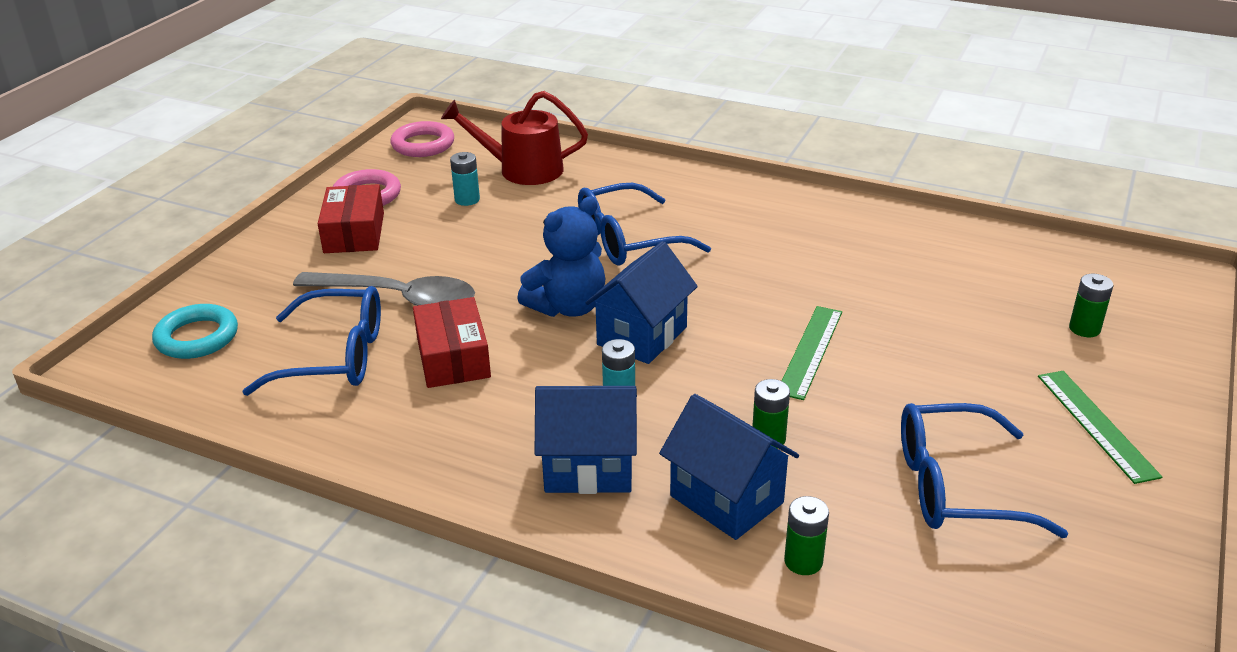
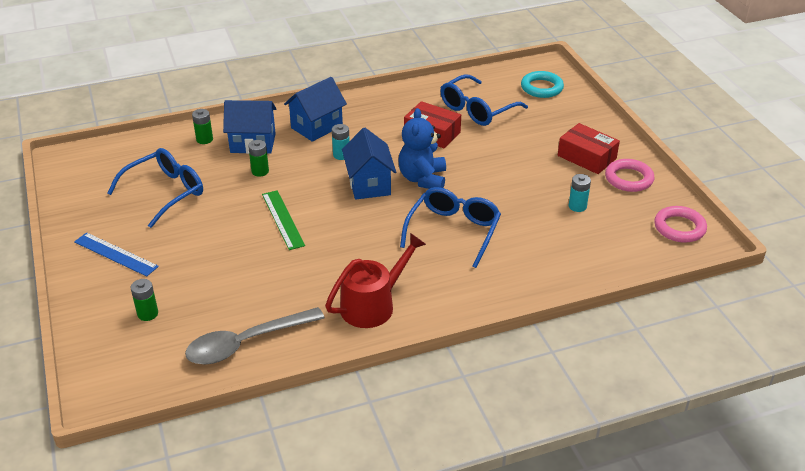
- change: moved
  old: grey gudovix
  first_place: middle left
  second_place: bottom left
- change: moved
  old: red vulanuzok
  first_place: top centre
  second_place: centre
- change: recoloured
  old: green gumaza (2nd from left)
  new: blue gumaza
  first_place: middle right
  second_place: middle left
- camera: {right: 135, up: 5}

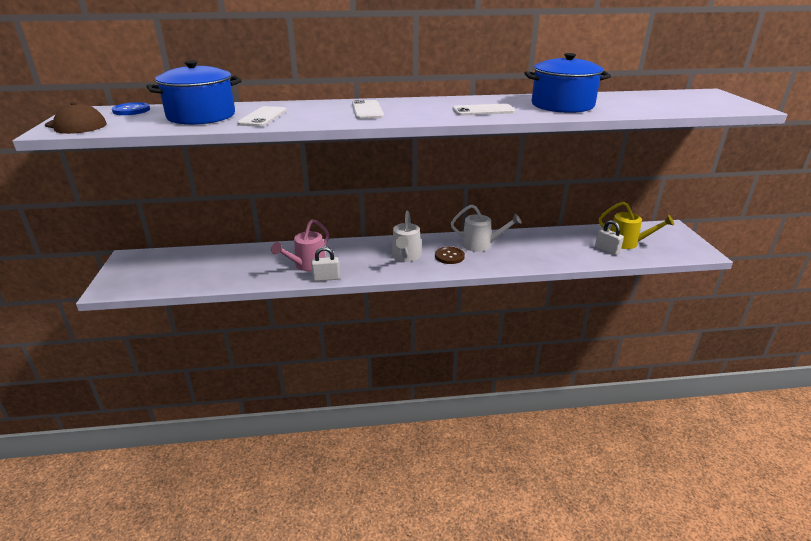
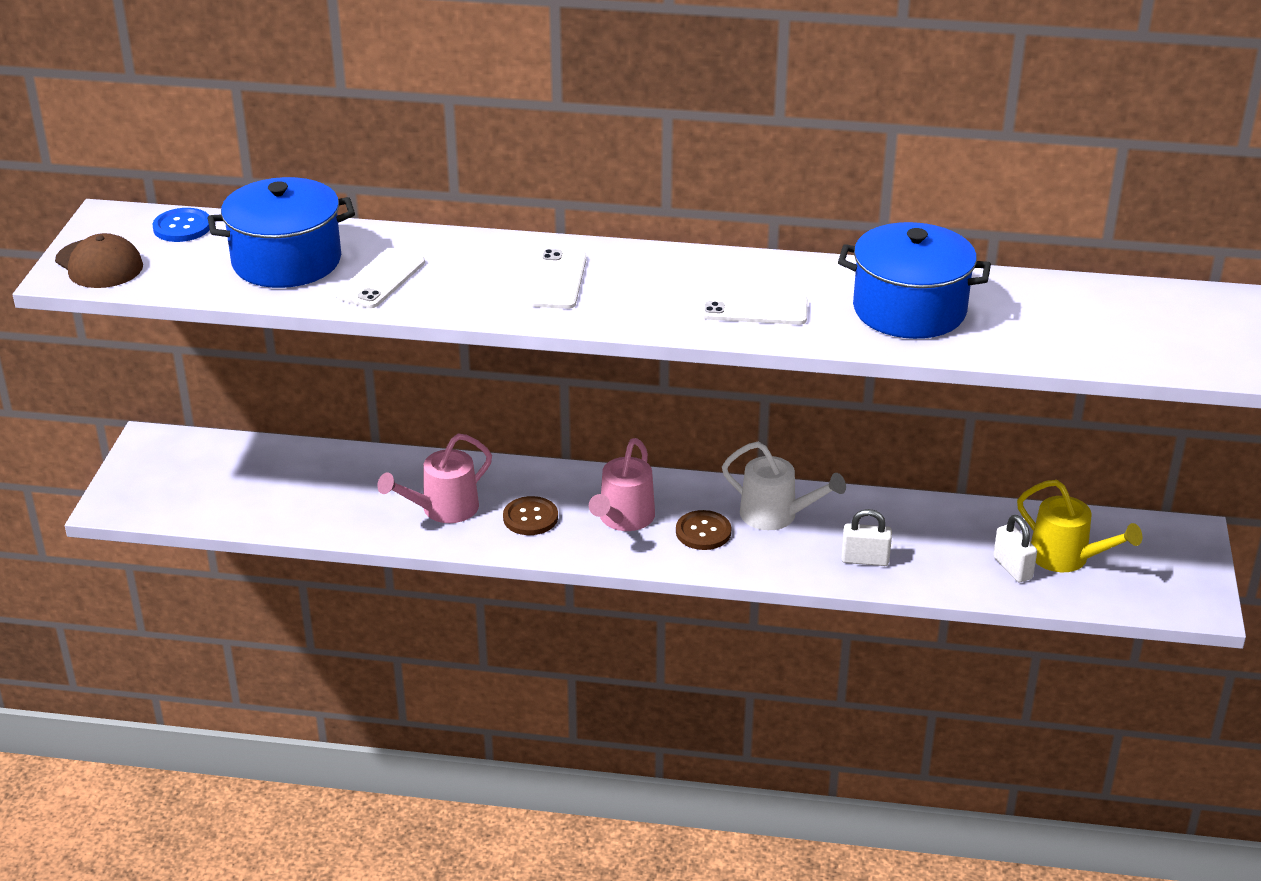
- change: moved
  old: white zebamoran (1st from left)
  first_place: centre
  second_place: middle right
- change: recoloured
  old: white vulanuzok (1st from left)
  new: pink vulanuzok (2nd from left)
  first_place: centre
  second_place: centre
- change: added
  new: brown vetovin (1st from left)
  second_place: centre
- camera: {right: 15, up: 5}

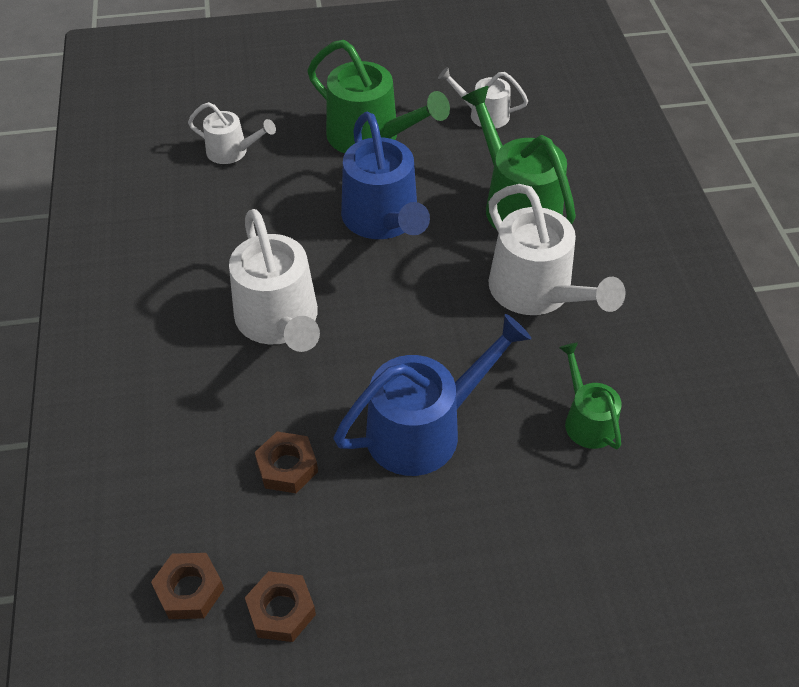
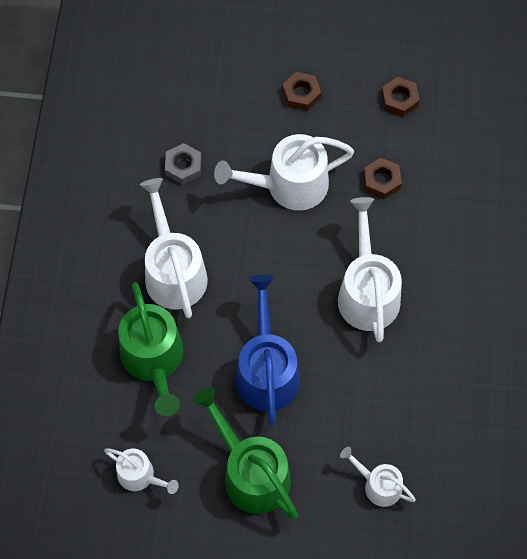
- change: moved
  old: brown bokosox (1st from left)
  first_place: bottom left
  second_place: top centre
- change: recoloured
  old: blue vulanuzok (2nd from left)
  new: white vulanuzok (3rd from left)
  first_place: centre
  second_place: top centre
- change: replaced
  old: green vulanuzok (3rd from left)
  new: grey bokosox
  first_place: middle right
  second_place: top centre
- camera: {right: -165, up: 15}

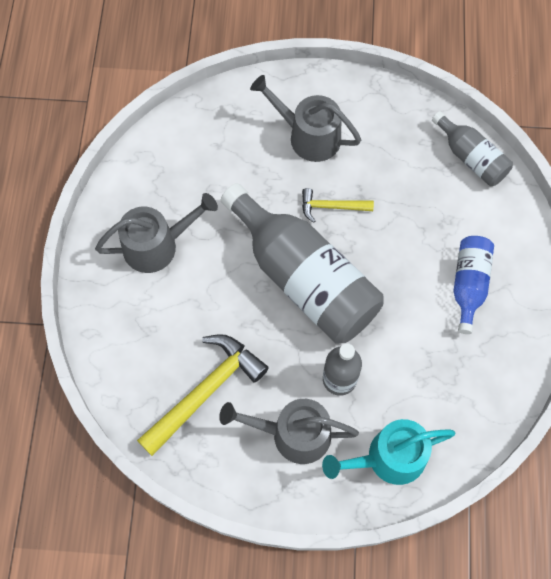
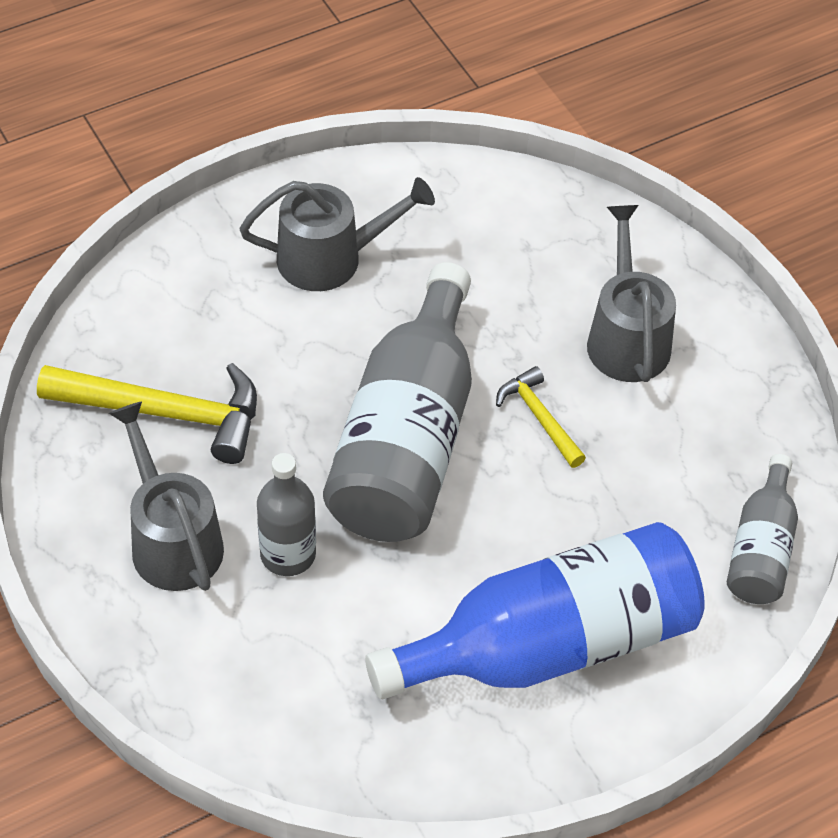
- change: turned
  old: grey vulanuzok (1st from left in the first image)
  first_place: middle left
  second_place: top centre
  degrees: -45
- change: removed
  old: turquoise vulanuzok
  first_place: bottom right
- change: resized
  old: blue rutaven
  first_place: middle right
  second_place: bottom centre
  factor: 1.96
- camera: {right: 55, up: -15}

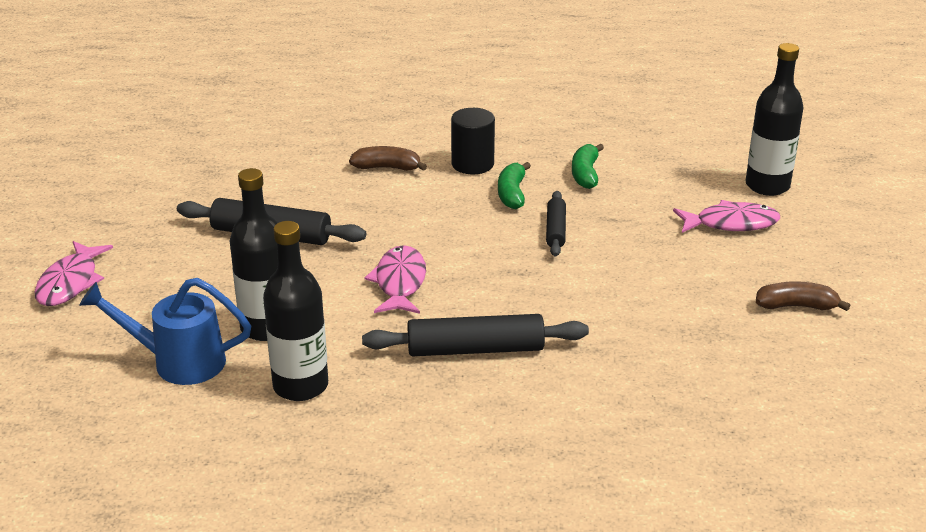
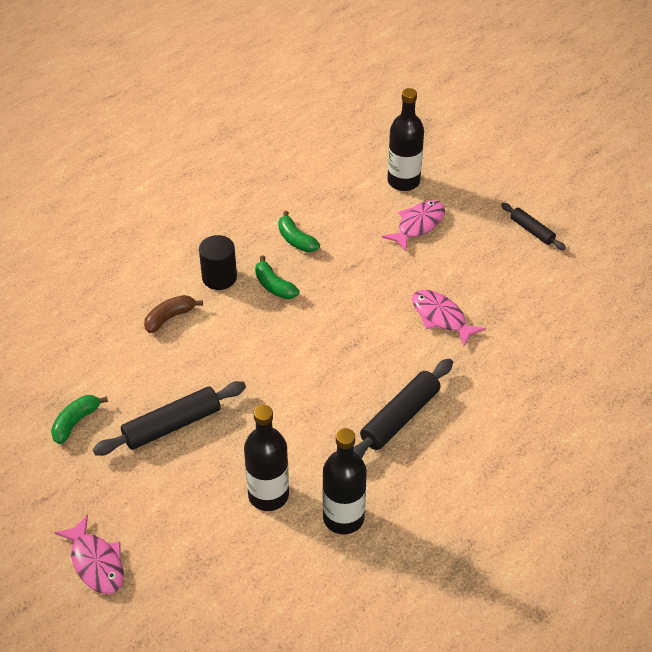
- change: removed
  old: blue vulanuzok
  first_place: middle left
- change: moved
  old: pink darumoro (2nd from left in the first image)
  new: pink darumoro (3rd from left)
  first_place: centre
  second_place: middle right
- change: moved
  old: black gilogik (3rd from left)
  first_place: centre
  second_place: middle right
- change: removed
  old: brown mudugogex (2nd from left)
  first_place: middle right
- change: added
  new: green mudugogex (1st from left)
  second_place: middle left
- camera: {right: -45, up: 15}

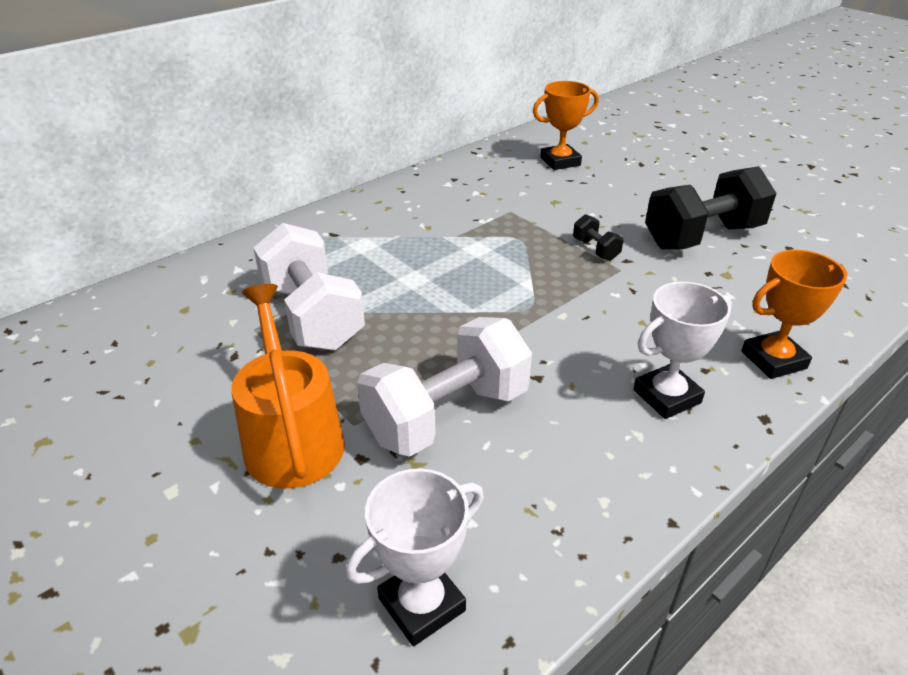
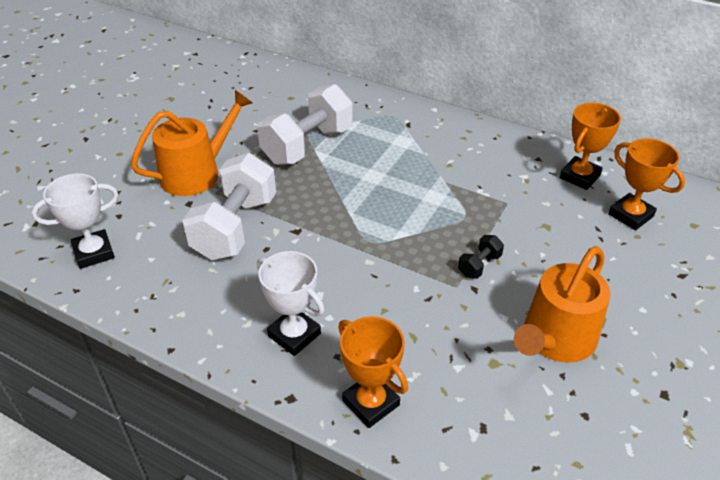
- change: turned
  old: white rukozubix (1st from left)
  first_place: bottom centre
  second_place: middle left
  degrees: -60
- change: turned
  old: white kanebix (2nd from left in the first image)
  first_place: centre
  second_place: middle left
  degrees: 75
- change: replaced
  old: black kanebix (2nd from left)
  new: orange vulanuzok (2nd from left)
  first_place: top right
  second_place: middle right
- change: added
  new: orange rukozubix (2nd from left)
  second_place: top right
- camera: {right: 70, up: 5}

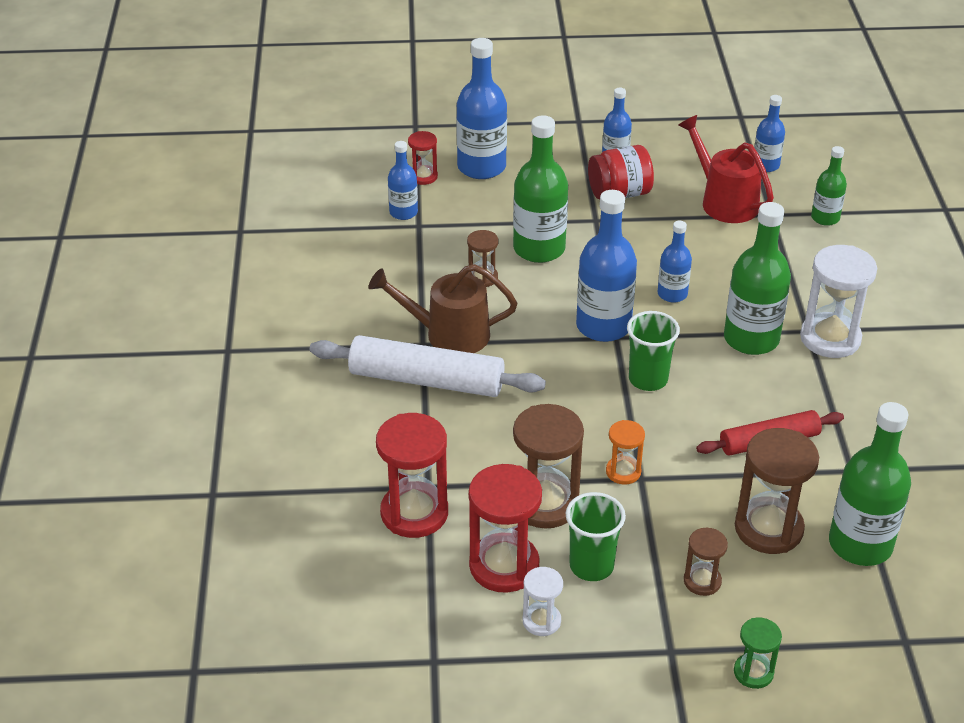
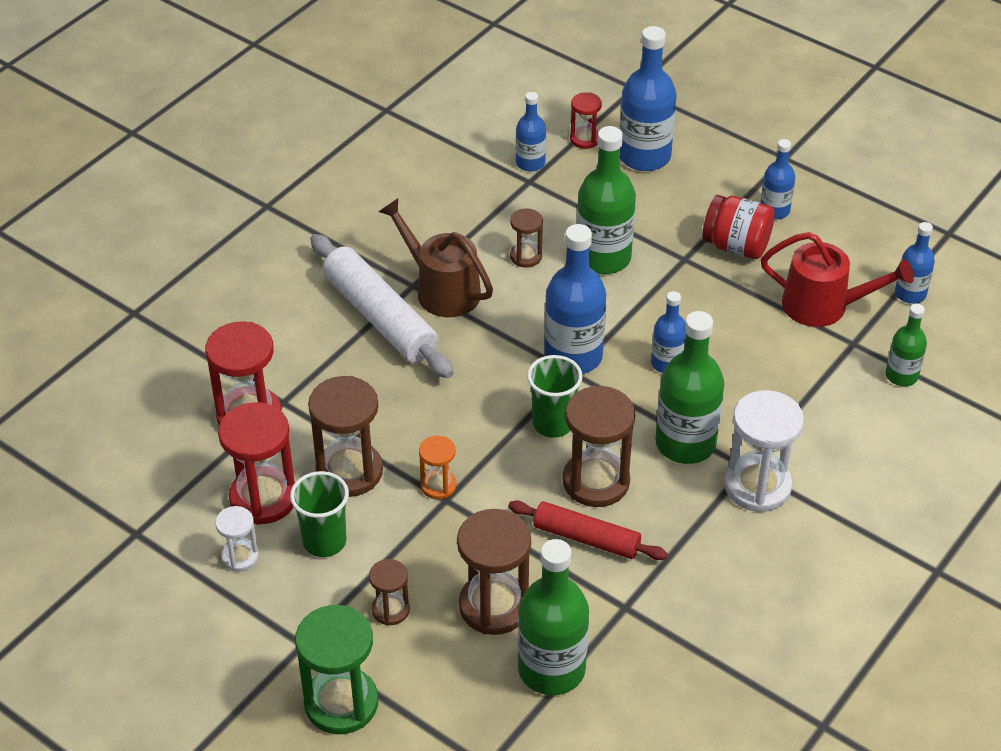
- change: turned
  old: red vulanuzok
  first_place: top right
  second_place: middle right
  degrees: 105
- change: resized
  old: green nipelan
  first_place: bottom right
  second_place: bottom centre
  factor: 1.88
- change: added
  new: brown nipelan (5th from left)
  second_place: centre
- camera: {right: 40, up: 5}

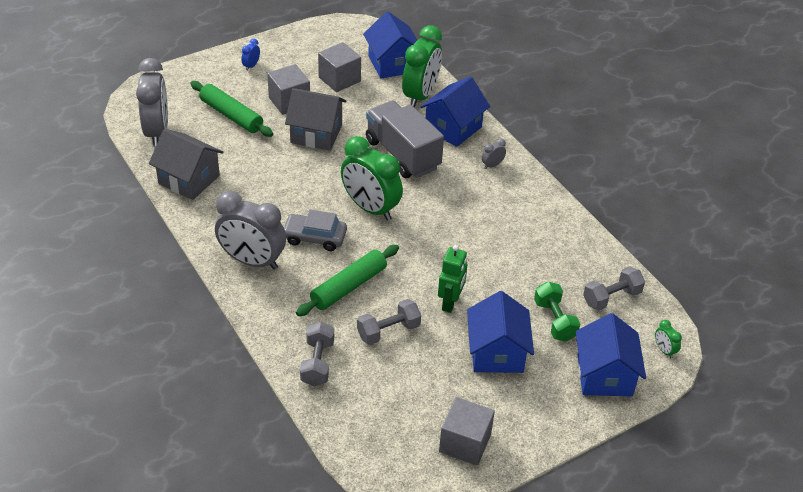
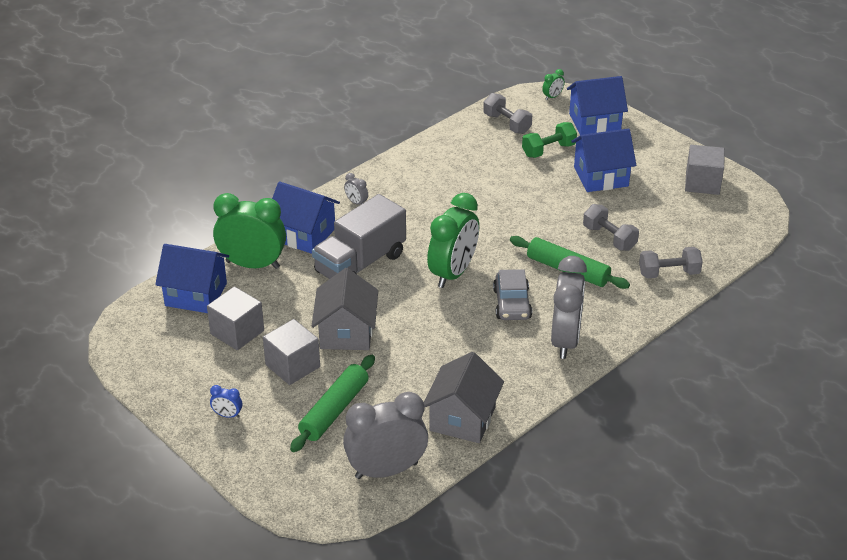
- change: turned
  old: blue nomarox (1st from left)
  first_place: top centre
  second_place: middle left
  degrees: 45
- change: removed
  old: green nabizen
  first_place: centre
- camera: {right: -100, up: -5}

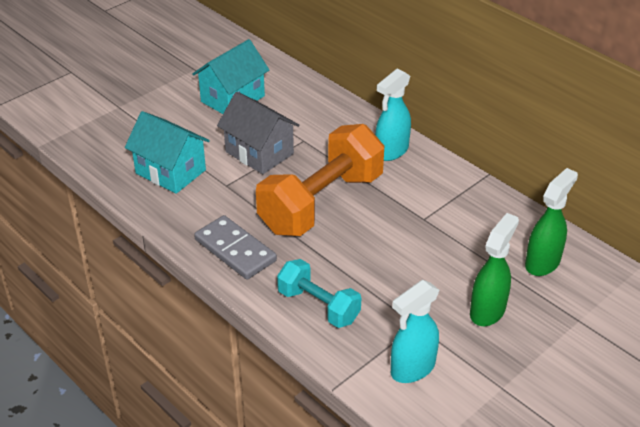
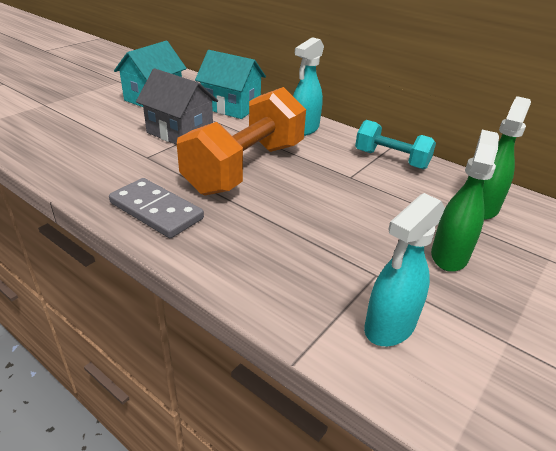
- change: moved
  old: turquoise nomarox (1st from left in the first image)
  new: turquoise nomarox (2nd from left)
  first_place: middle left
  second_place: top centre
- change: moved
  old: turquoise kanebix
  first_place: bottom centre
  second_place: top right
- camera: {right: -10, up: -5}

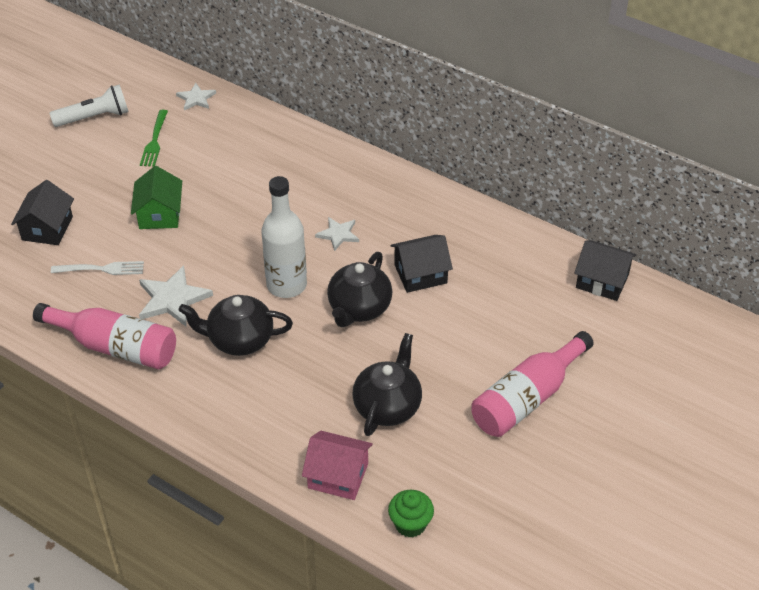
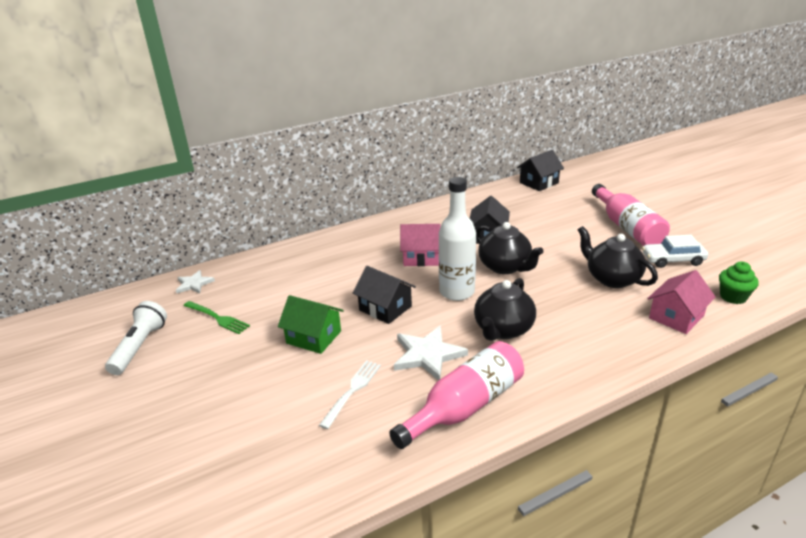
- change: moved
  old: black nomarox (1st from left)
  first_place: middle left
  second_place: centre
- change: replaced
  old: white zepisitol (3rd from left)
  new: pink nomarox (1st from left)
  first_place: centre
  second_place: centre
- change: added
  new: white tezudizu
  second_place: middle right
- camera: {right: -60, up: -15}

